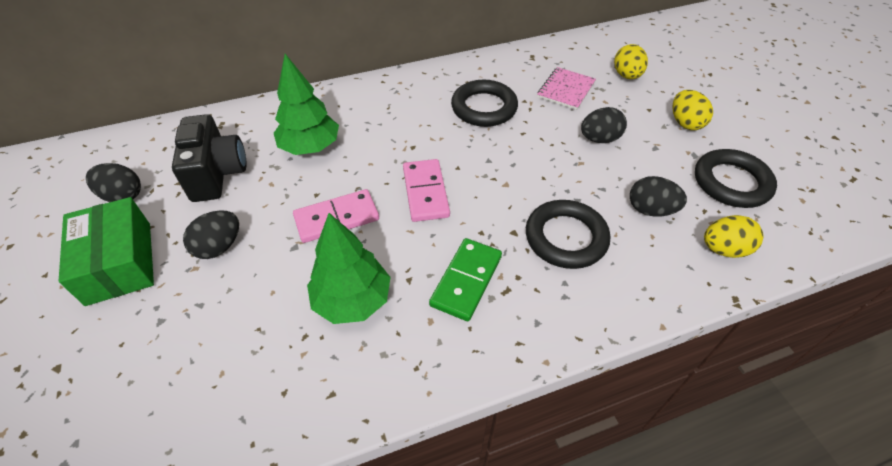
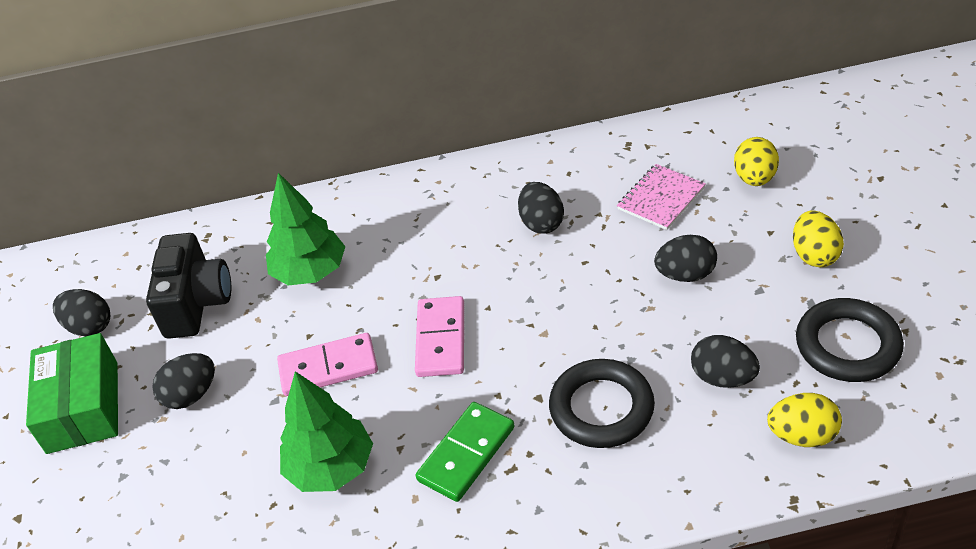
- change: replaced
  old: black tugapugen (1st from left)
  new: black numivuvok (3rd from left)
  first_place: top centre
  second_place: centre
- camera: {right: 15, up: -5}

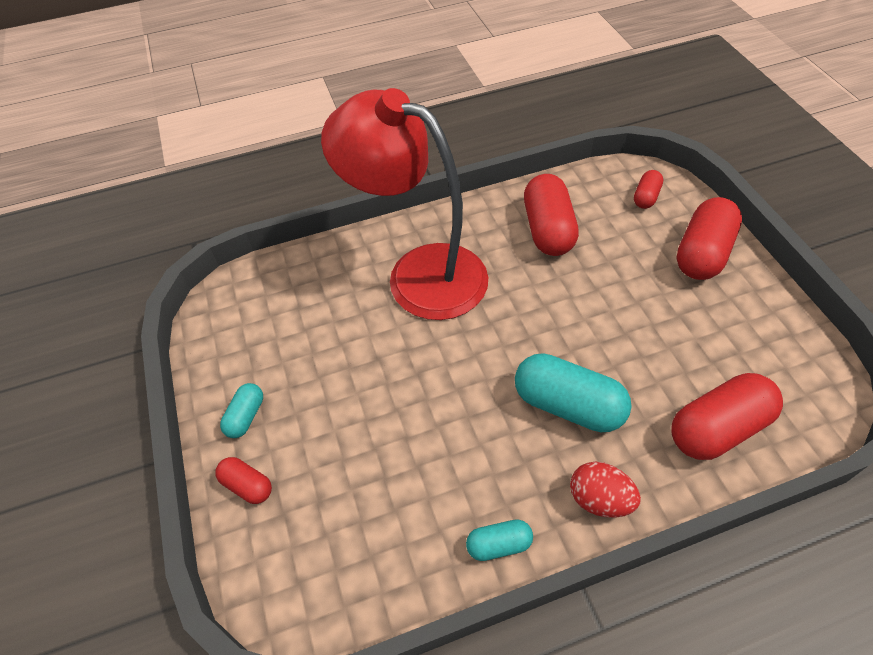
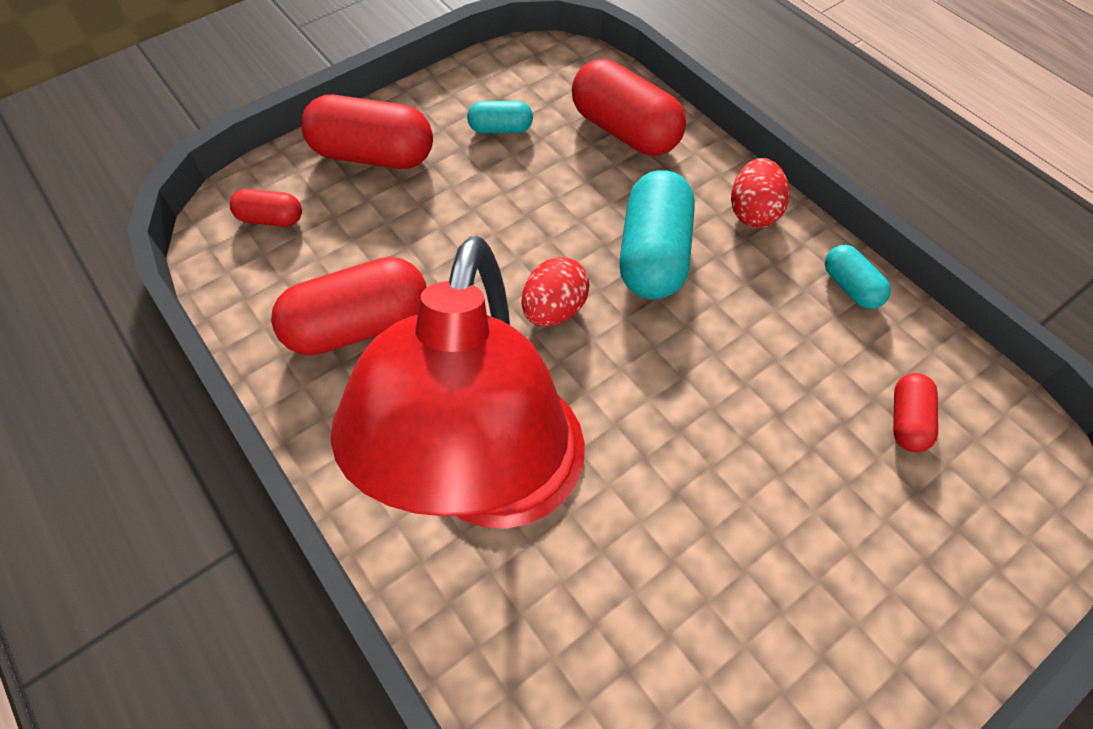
- change: moved
  old: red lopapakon (1st from left in the first image)
  new: red lopapakon (5th from left)
  first_place: bottom left
  second_place: middle right
- change: moved
  old: turquoise lopapakon (1st from left)
  first_place: middle left
  second_place: top centre
- change: added
  new: red numivuvok (1st from left)
  second_place: centre
- camera: {right: -110, up: 5}

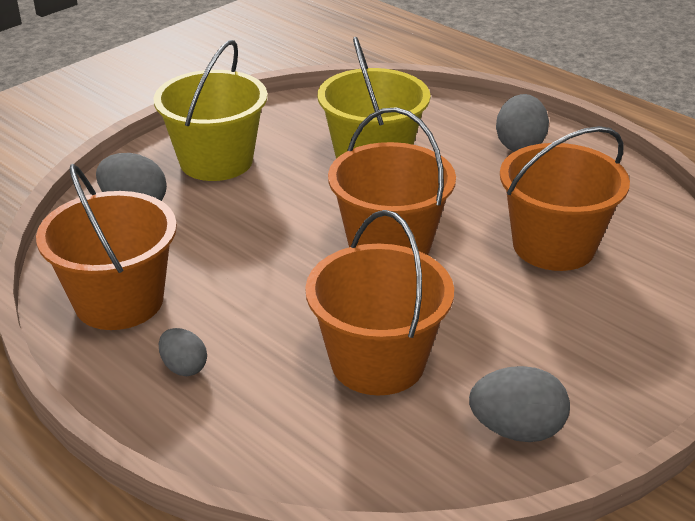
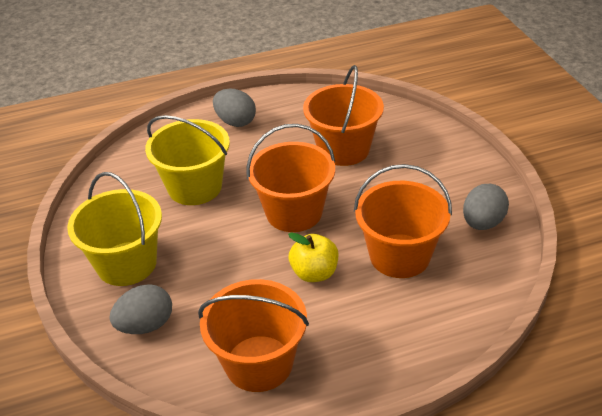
- change: removed
  old: grey numivuvok (2nd from left)
  first_place: bottom left
- change: added
  new: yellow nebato
  second_place: centre
- camera: {right: -60, up: 5}

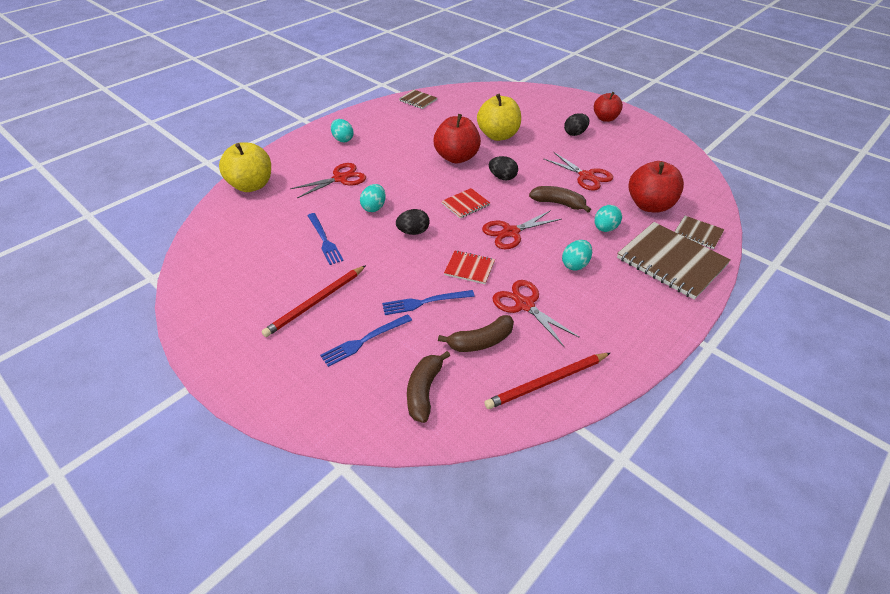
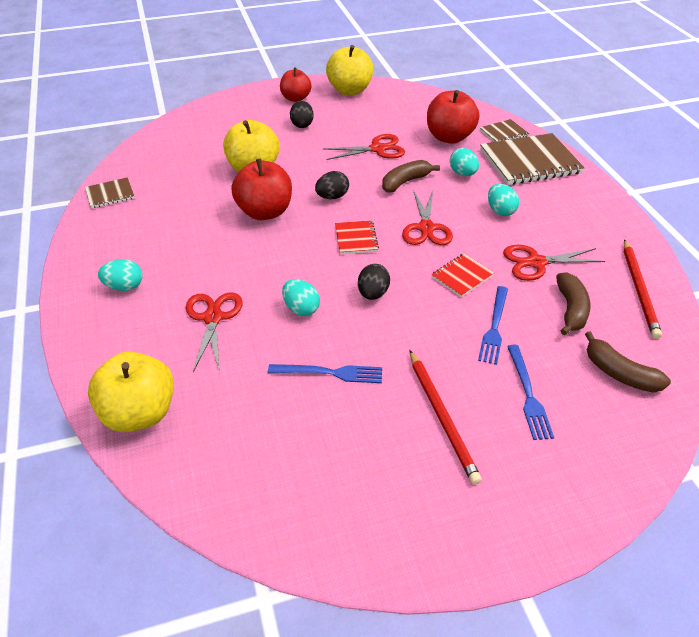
- change: added
  new: yellow nebato (3rd from left)
  second_place: top centre
- camera: {right: -60, up: 0}

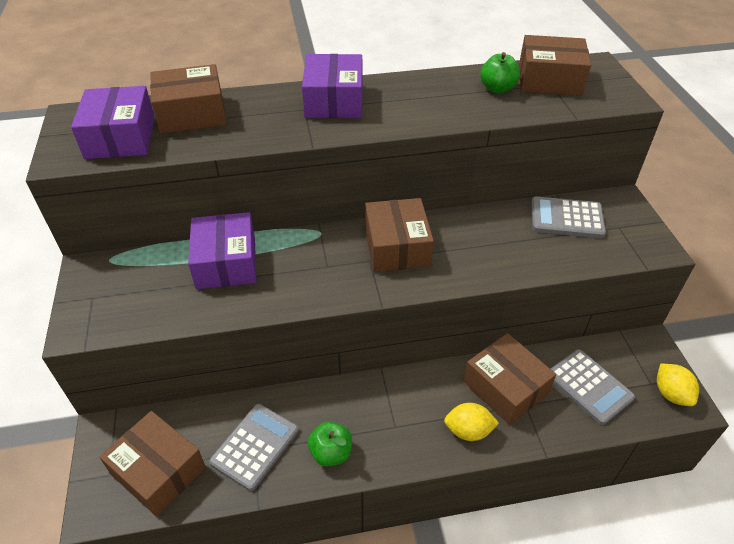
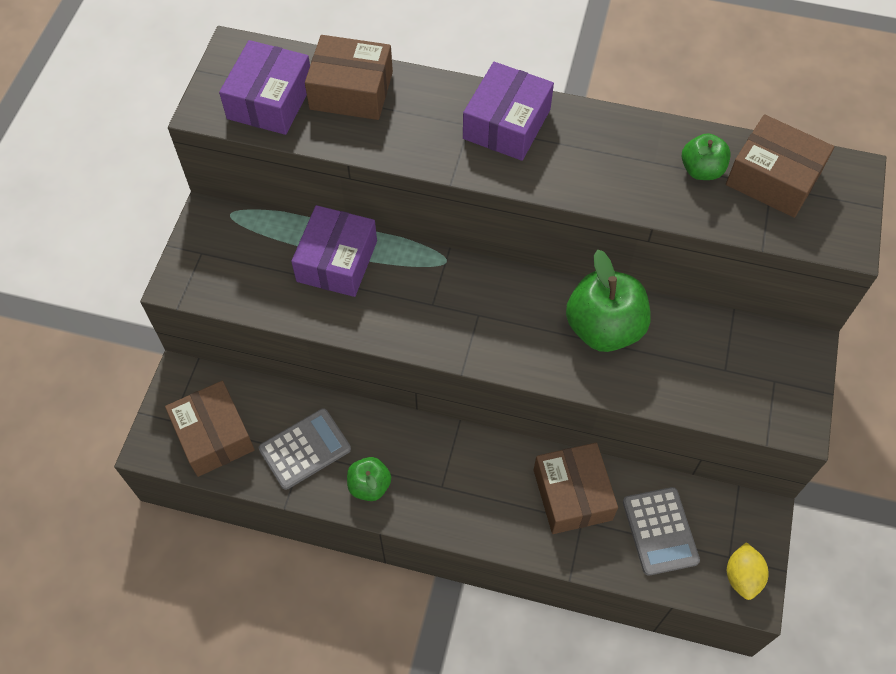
- change: removed
  old: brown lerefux (3rd from left)
  first_place: centre
- change: removed
  old: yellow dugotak (1st from left)
  first_place: bottom centre
- change: removed
  old: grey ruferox (2nd from left)
  first_place: middle right
- change: added
  new: green nebato (2nd from left)
  second_place: middle right
- camera: {right: 25, up: 15}

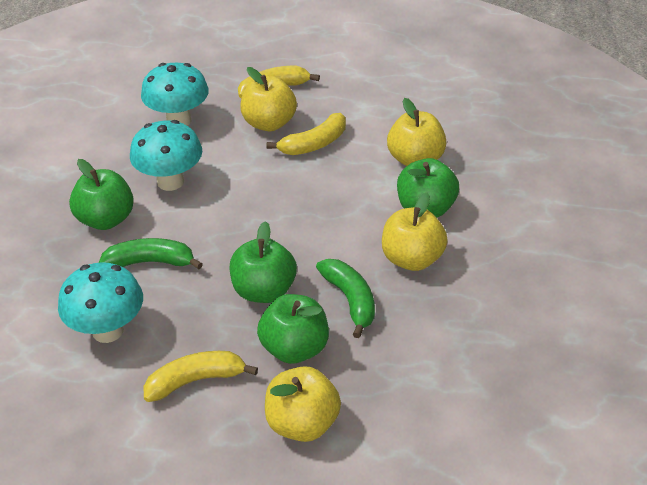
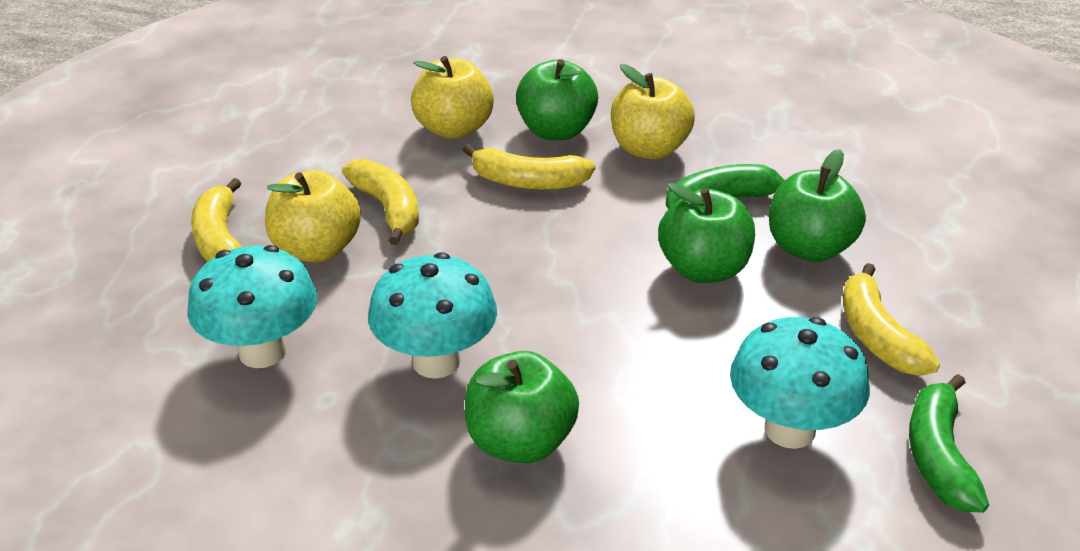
- change: moved
  old: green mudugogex (1st from left in the first image)
  new: green mudugogex (2nd from left)
  first_place: middle left
  second_place: bottom right
- change: removed
  old: yellow nebato (2nd from left)
  first_place: bottom centre
- change: added
  new: yellow mudugogex (3rd from left)
  second_place: top centre
- camera: {right: -85, up: -5}

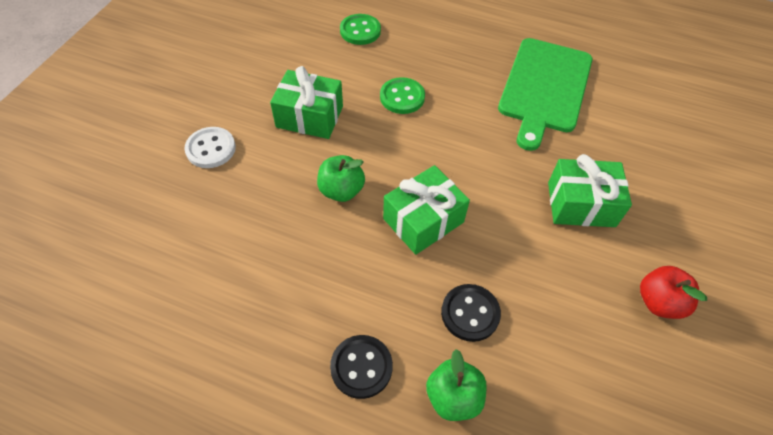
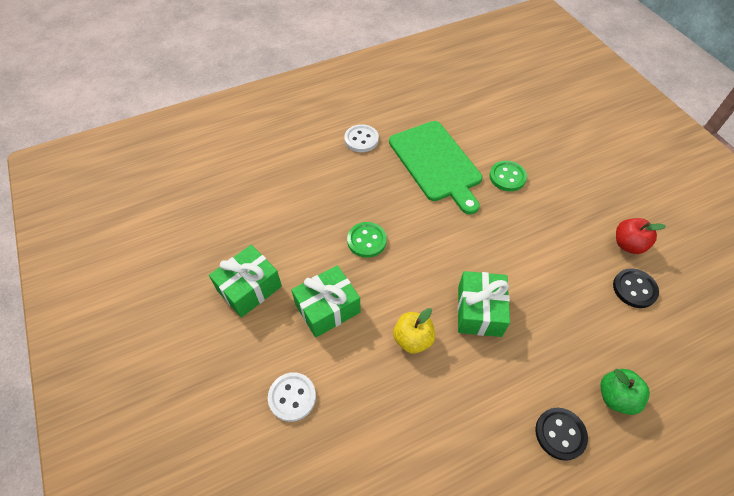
- change: recoloured
  old: green nebato (1st from left)
  new: yellow nebato
  first_place: centre
  second_place: bottom centre
- change: moved
  old: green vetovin (1st from left in the first image)
  new: green vetovin (2nd from left)
  first_place: top centre
  second_place: middle right
- change: moved
  old: black vetovin (2nd from left)
  first_place: bottom centre
  second_place: middle right
- change: moved
  old: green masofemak (3rd from left in the first image)
  new: green masofemak (1st from left)
  first_place: middle right
  second_place: centre
- change: added
  new: white vetovin (2nd from left)
  second_place: top centre
- camera: {right: -45, up: 0}

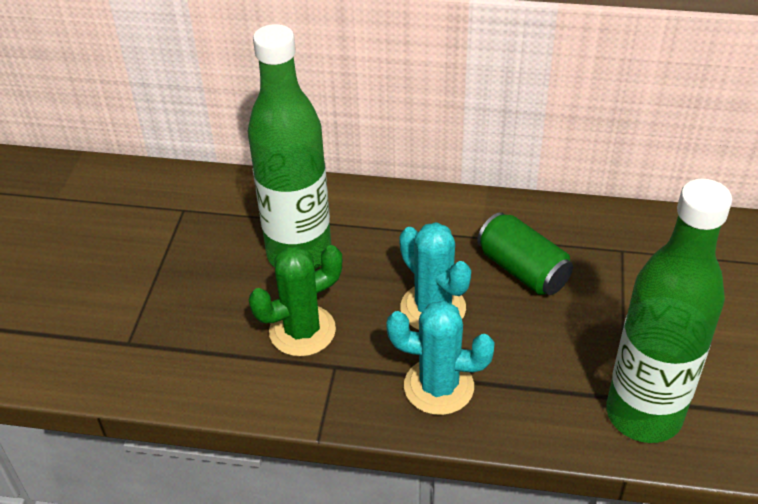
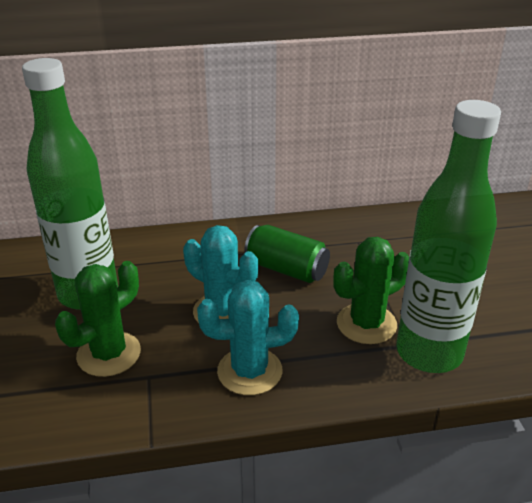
- change: added
  new: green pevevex (2nd from left)
  second_place: middle right
- camera: {right: -20, up: -10}

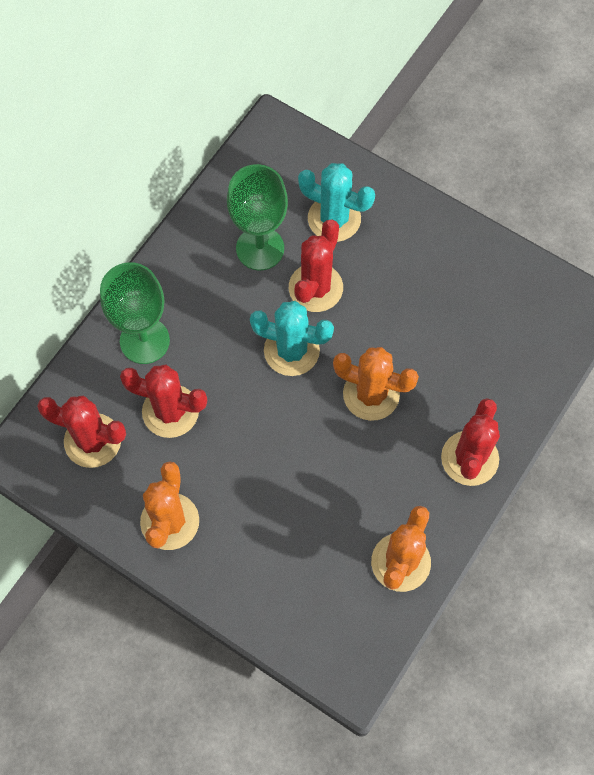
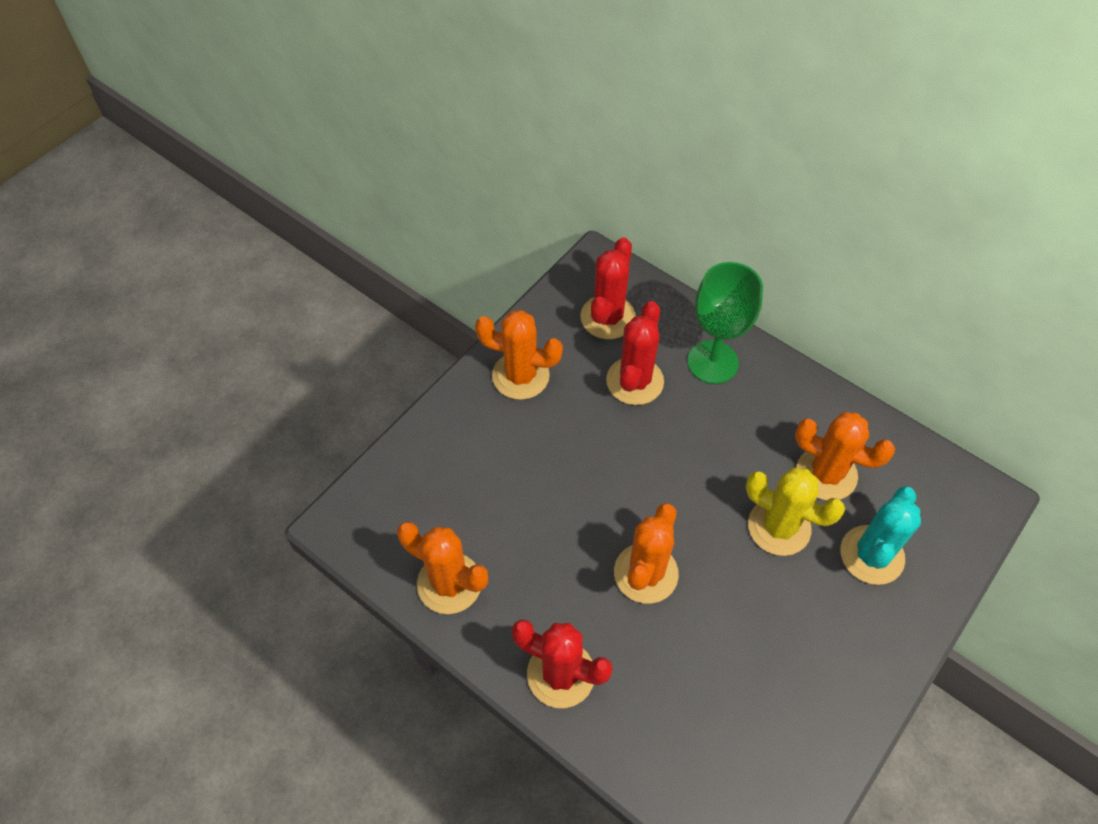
- change: replaced
  old: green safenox (2nd from left)
  new: orange pevevex (4th from left)
  first_place: top centre
  second_place: middle right
- change: removed
  old: turquoise pevevex (1st from left)
  first_place: centre
- change: recoloured
  old: red pevevex (3rd from left)
  new: yellow pevevex
  first_place: centre
  second_place: middle right
- camera: {right: 95, up: -10}

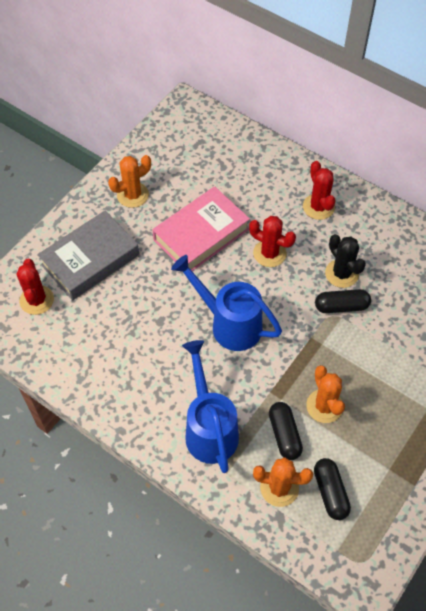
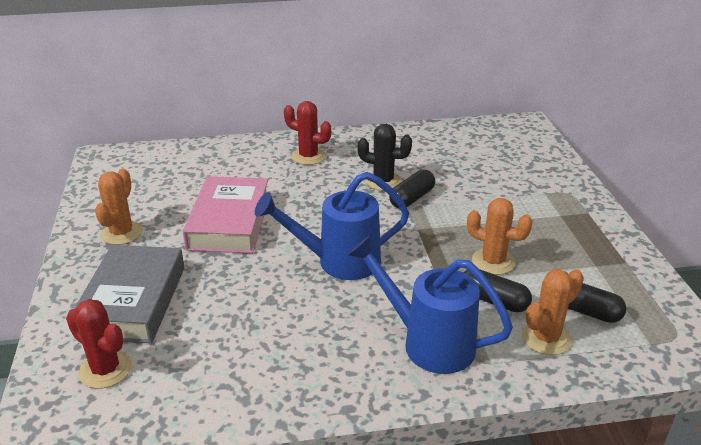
- change: removed
  old: red pevevex (2nd from left)
  first_place: centre
- camera: {right: -45, up: -25}

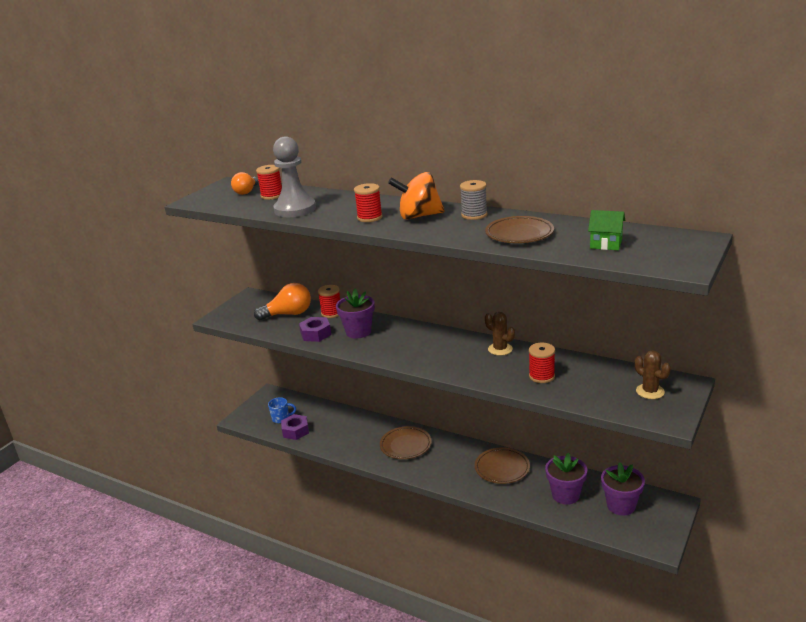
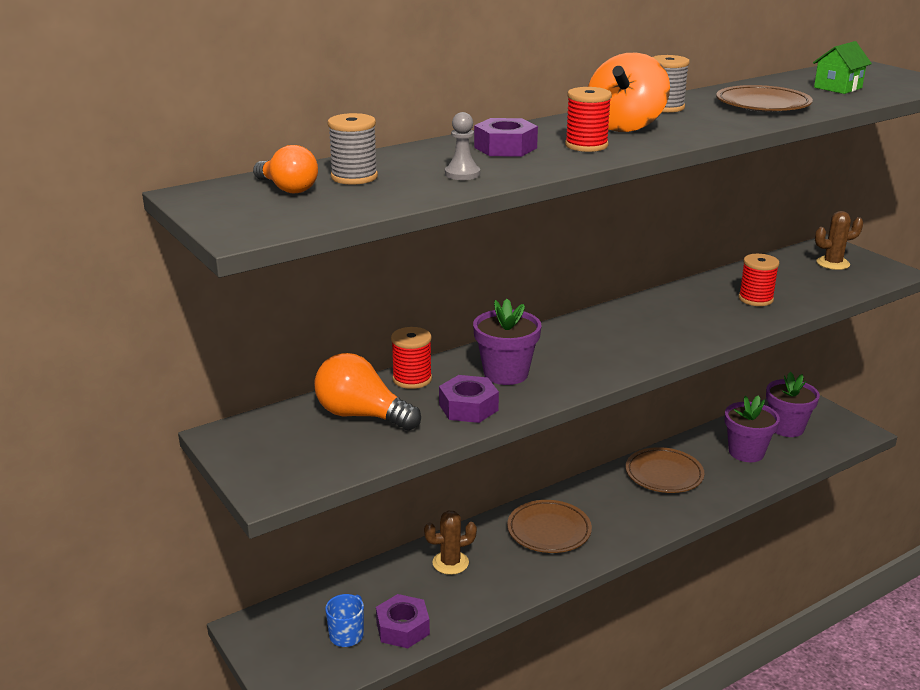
- change: turned
  old: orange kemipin (2nd from left)
  first_place: centre
  second_place: centre
  degrees: -75
- change: recoloured
  old: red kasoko (1st from left)
  new: grey kasoko (1st from left)
  first_place: top centre
  second_place: top centre
- change: resized
  old: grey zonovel
  first_place: top centre
  second_place: top centre
  factor: 0.44
- change: moved
  old: brown pevevex (1st from left)
  first_place: centre
  second_place: bottom centre
- change: added
  new: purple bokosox (3rd from left)
  second_place: top centre
- camera: {right: -65, up: 0}

